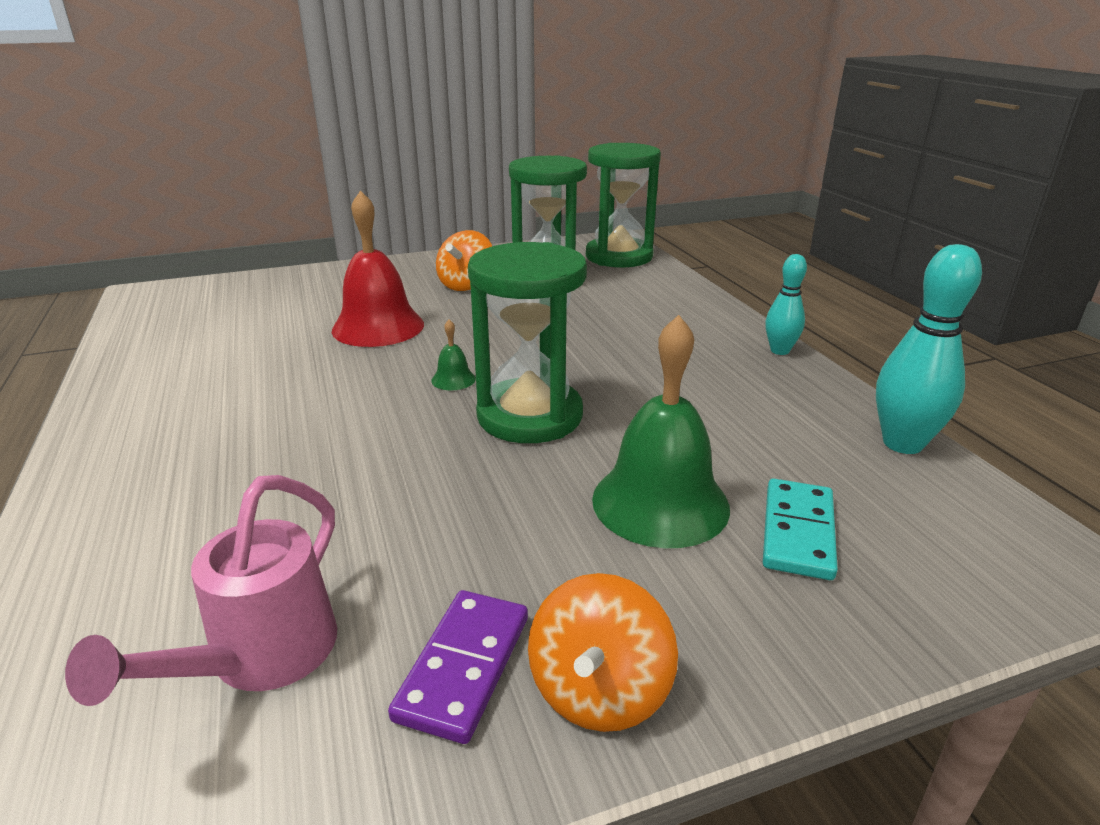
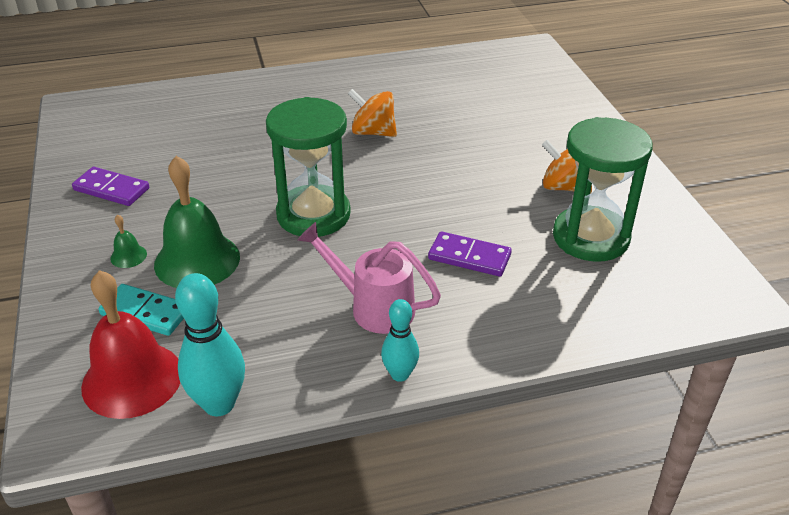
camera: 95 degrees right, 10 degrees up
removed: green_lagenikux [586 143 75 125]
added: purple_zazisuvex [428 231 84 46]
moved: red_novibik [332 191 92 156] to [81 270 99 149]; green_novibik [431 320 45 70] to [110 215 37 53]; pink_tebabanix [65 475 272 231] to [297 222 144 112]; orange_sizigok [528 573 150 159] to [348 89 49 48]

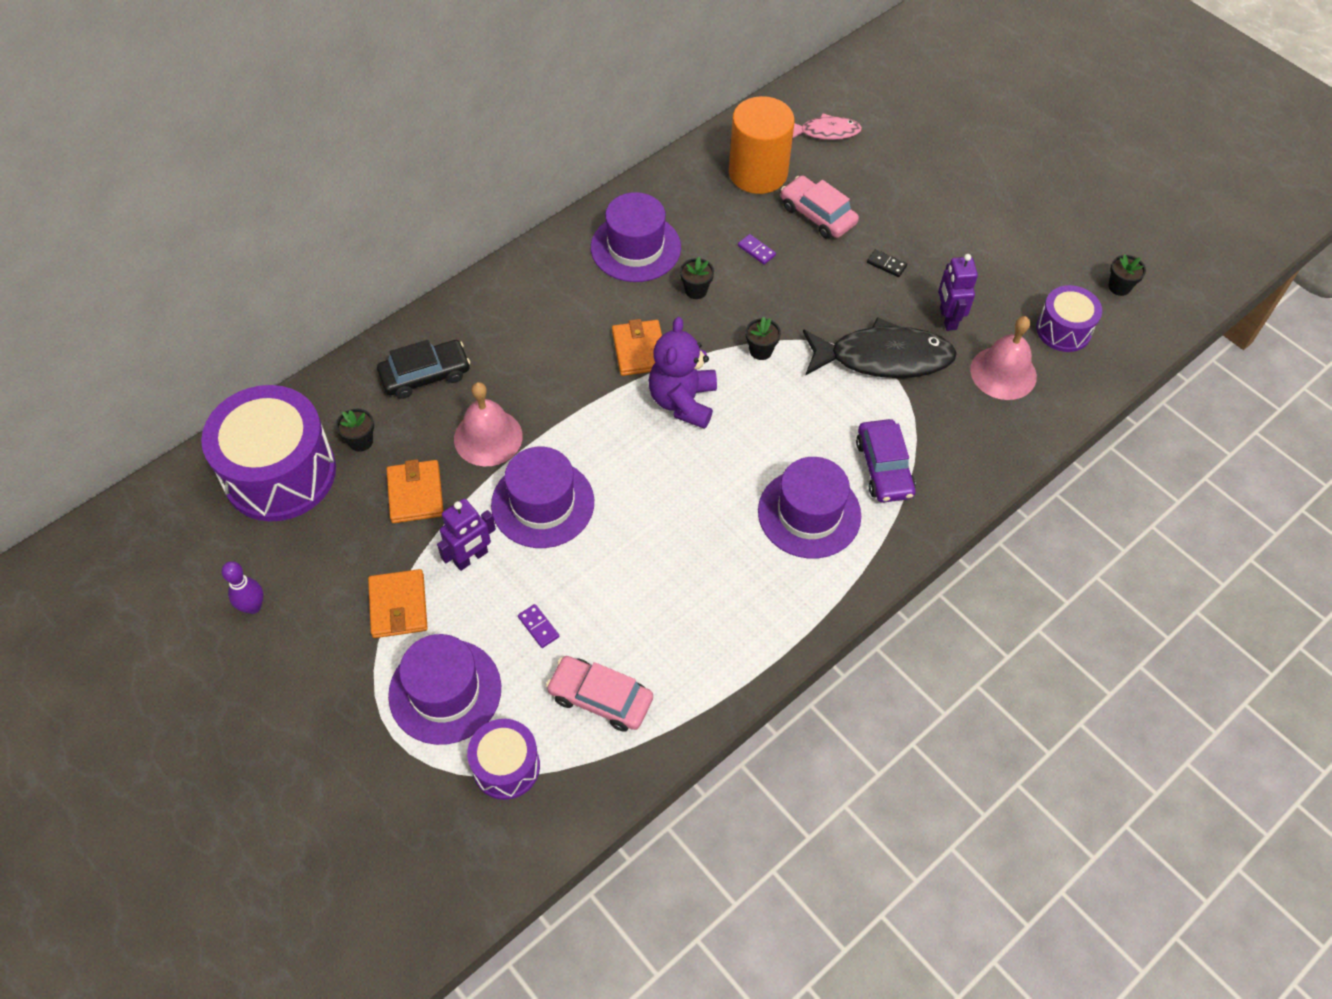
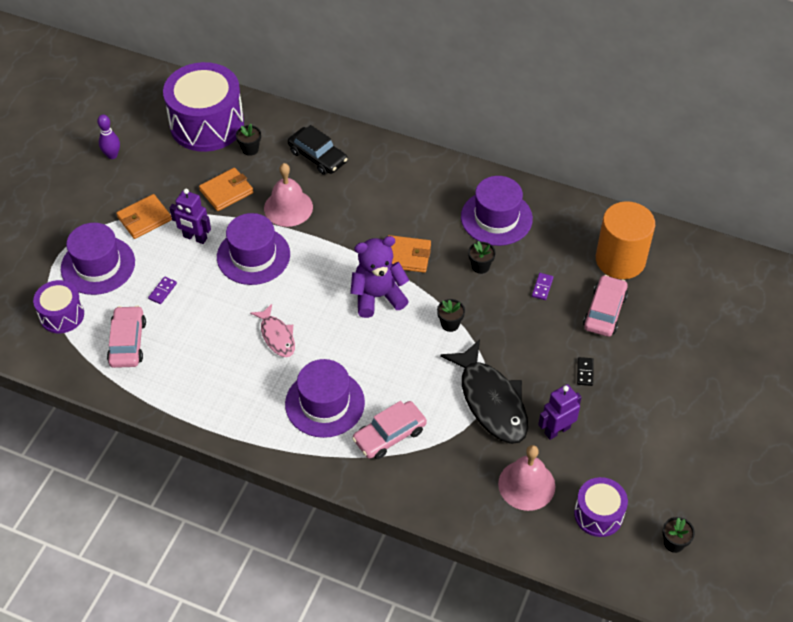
camera: 65 degrees right, 5 degrees down
moved: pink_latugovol [793 113 69 27] to [250 304 45 53]
recoloured: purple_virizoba [856 419 60 84] to pink_virizoba [352 401 75 58]
turned: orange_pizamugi [612 319 50 57] = [388 235 43 38] 45 degrees clockwise

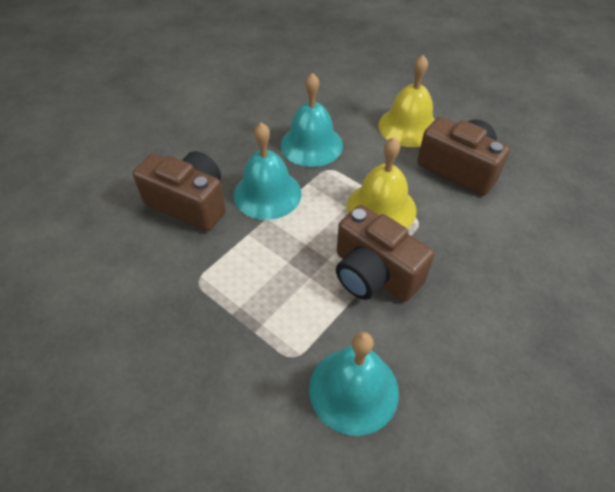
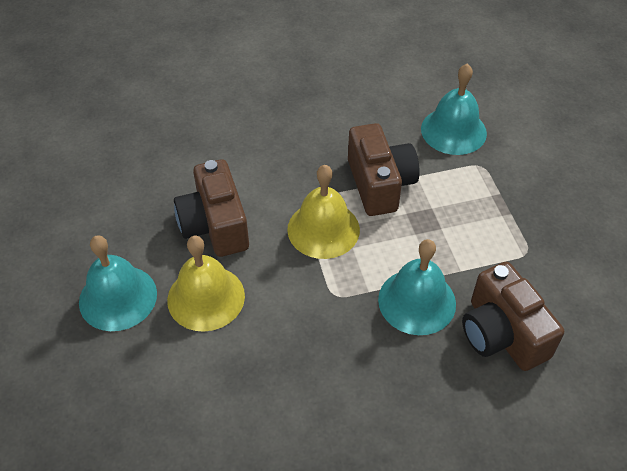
camera: 145 degrees left, 0 degrees up
moved: turquoise_novibik [281 73 62 94] to [79 235 78 96]

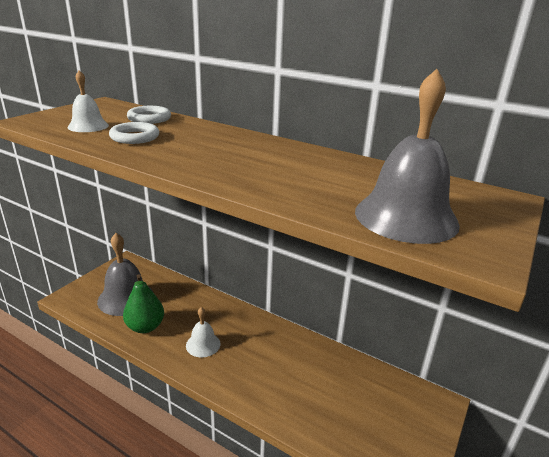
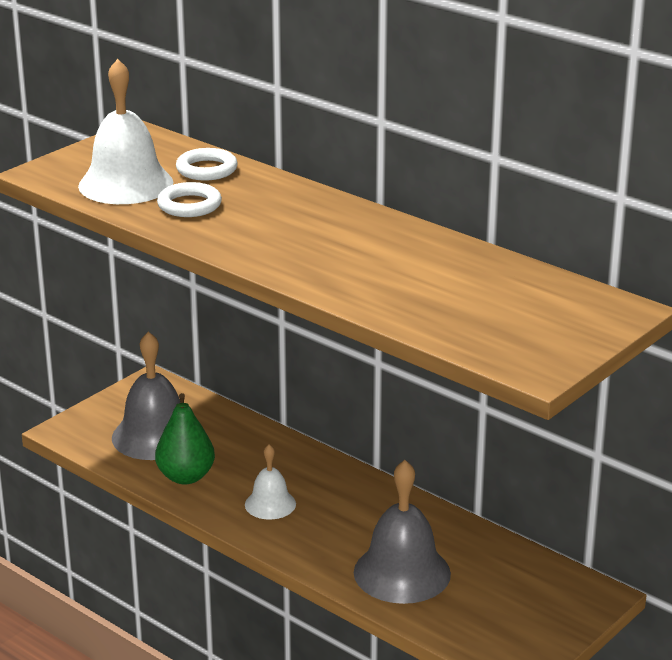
camera: 10 degrees right, 0 degrees up
moved: grey_novibik [355 69 105 175] to [354 460 97 144]
resized: white_novibik [68 70 41 62] = [78 59 95 145] x1.78

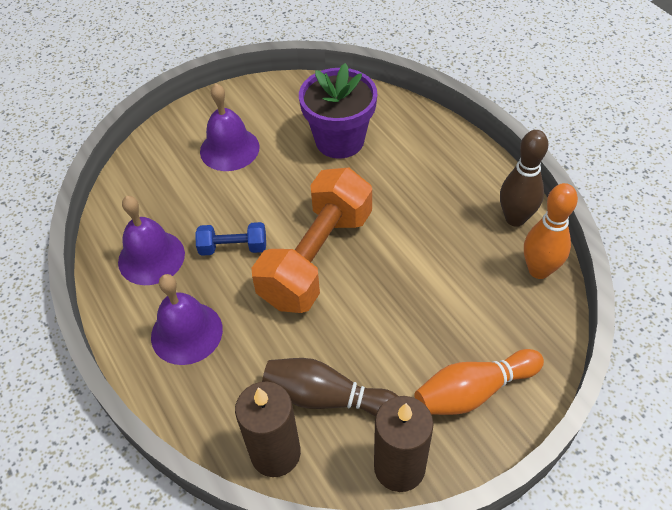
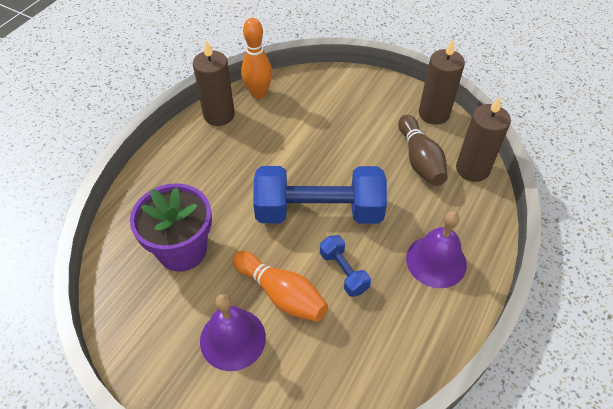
camera: 120 degrees left, 0 degrees up
removed: purple_novibik [118 196 67 89]
moved: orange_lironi [415 349 129 66] to [232 251 96 71]
replaced: brown_lironi [500 130 48 97] to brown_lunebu [193 40 42 86]
recoloured: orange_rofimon [252 167 120 146] to blue_rofimon [253 166 134 58]

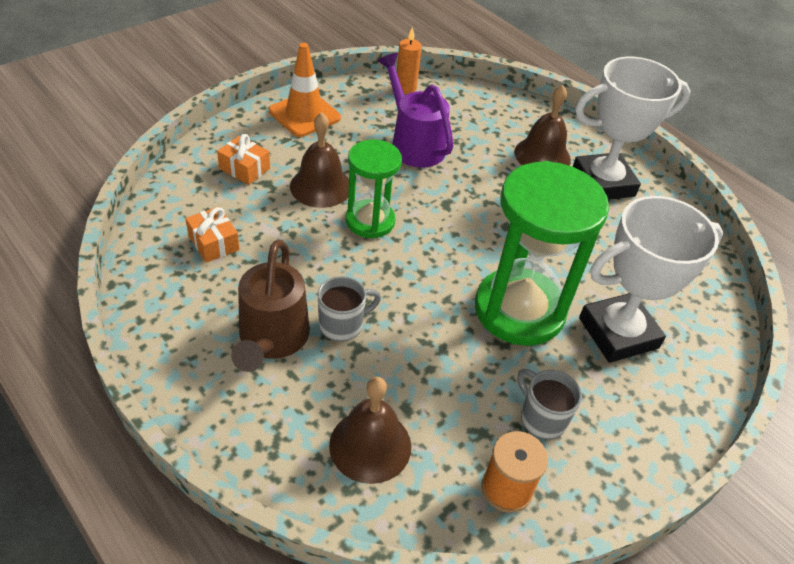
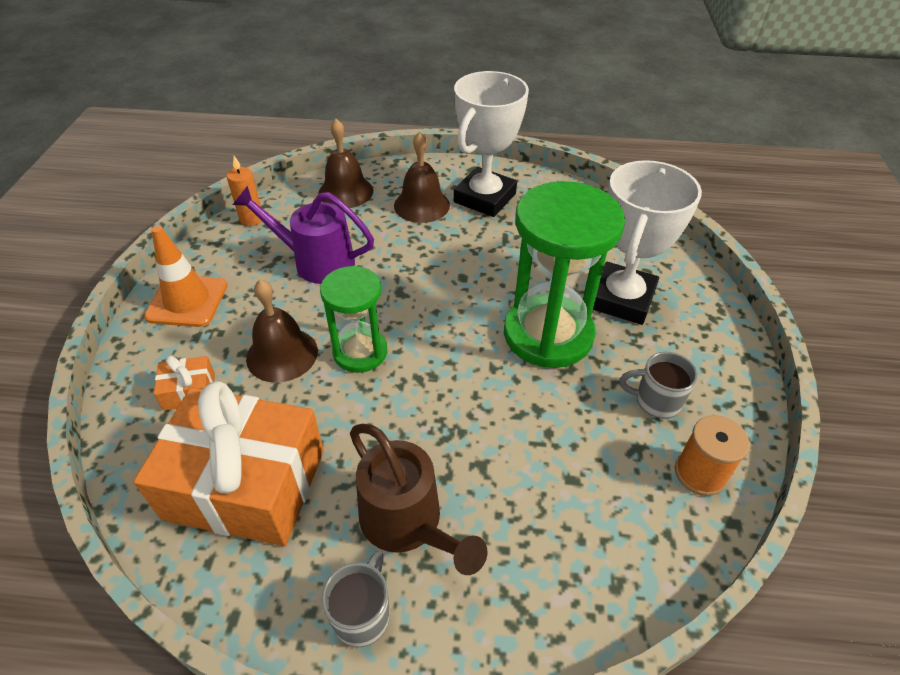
camera: 40 degrees left, 0 degrees up
moved: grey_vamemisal [318 276 63 66] to [321 551 69 96]; brown_novibik [329 377 82 107] to [318 119 55 89]
resized: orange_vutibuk [185 206 55 57] = [134 381 190 165] x2.42

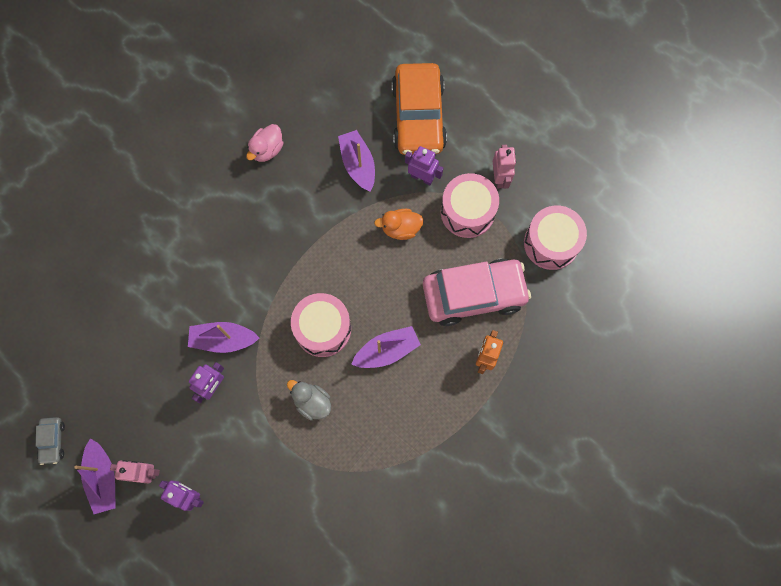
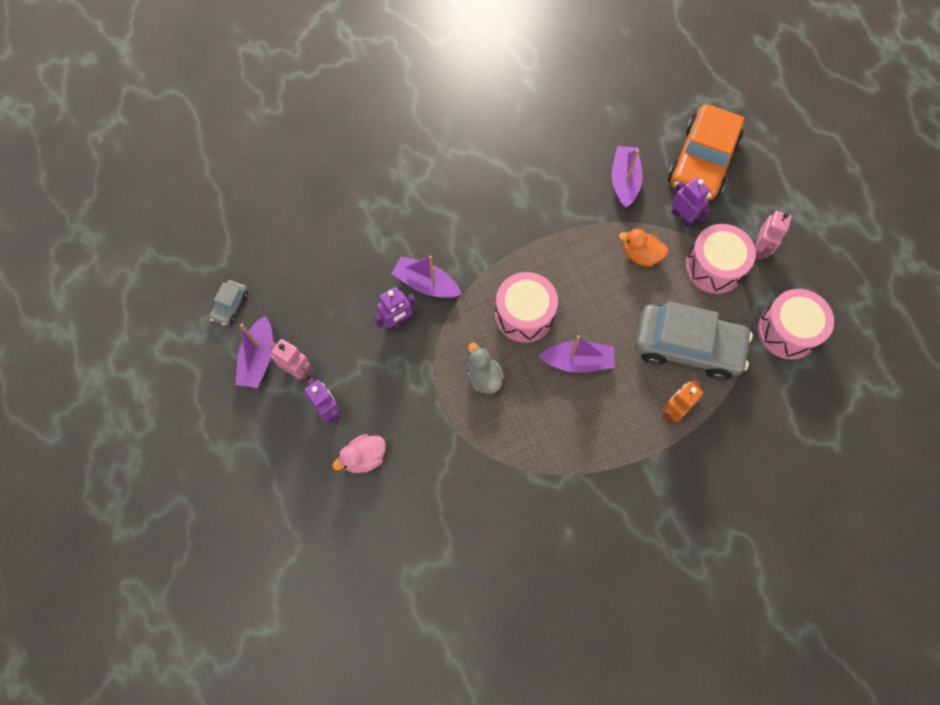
camera: 25 degrees right, 5 degrees down
moved: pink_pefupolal [246 124 37 38] to [332 434 54 39]
recoloured: pink_virizoba [423 259 108 67] to grey_virizoba [635 301 118 79]

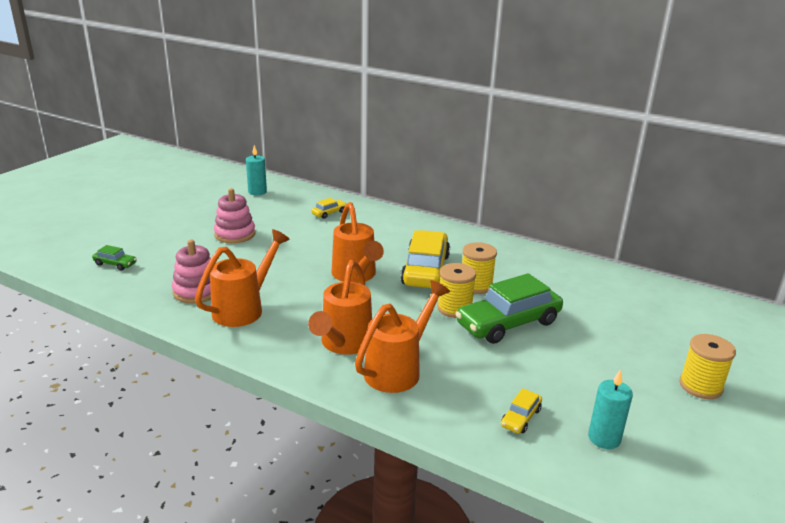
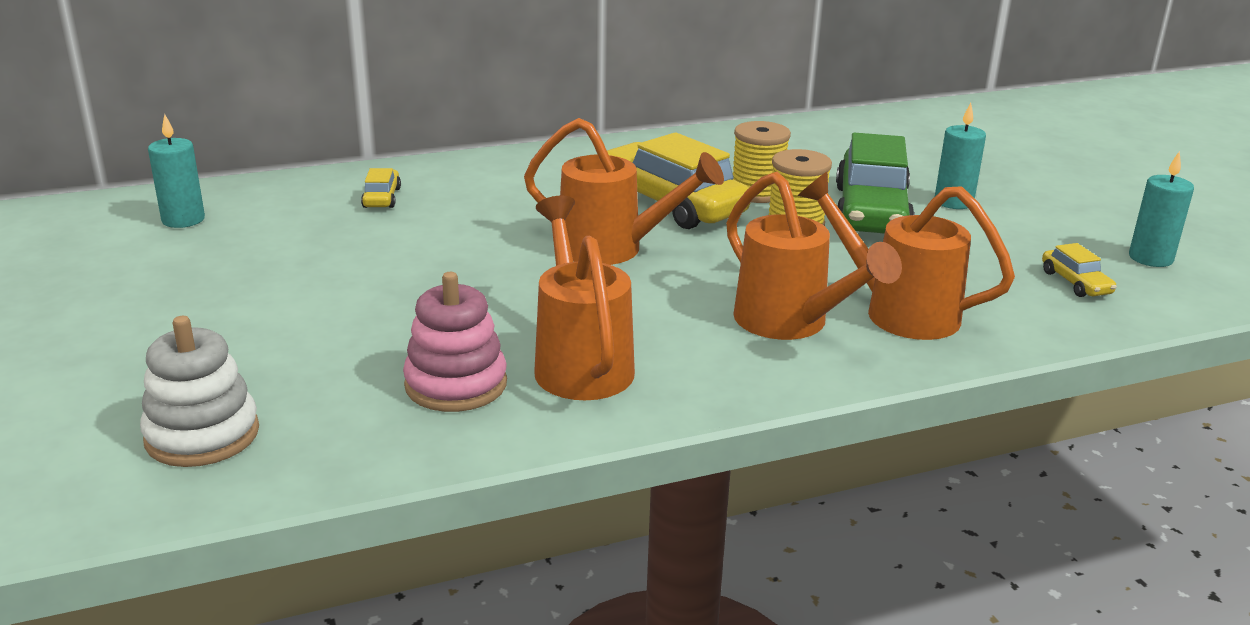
camera: 50 degrees left, 0 degrees up
removed: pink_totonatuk [214 188 41 55]; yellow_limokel [679 334 57 65]
added: turquoise_lunebu [935 103 51 106]
replaced: green_virizoba [92 245 45 25] to white_totonatuk [140 316 119 151]
turned: orange_tebabanix [355 280 95 113] = [797 171 218 169] 45 degrees counterclockwise

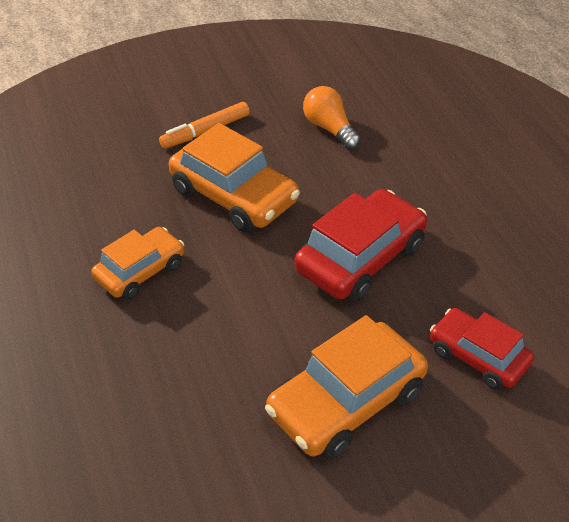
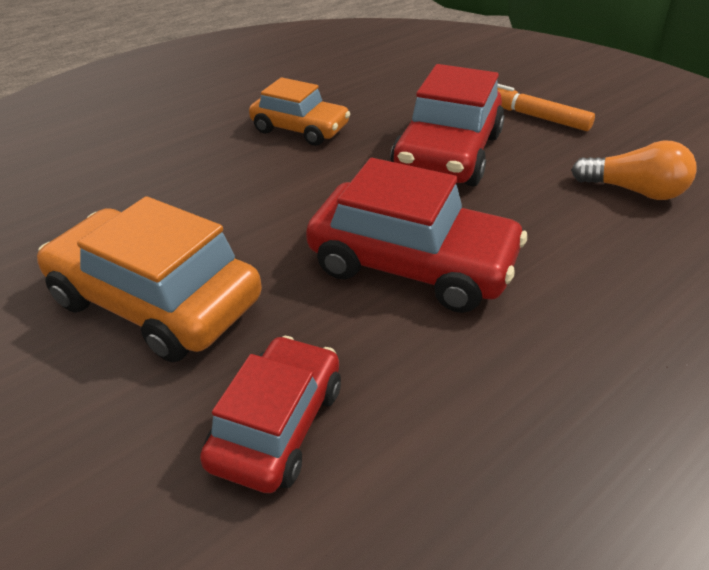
camera: 70 degrees right, 5 degrees down
recoloured: orange_virizoba [169 123 131 109] to red_virizoba [390 64 115 122]
turned: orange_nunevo [303 86 58 64] = [571 140 126 60] 75 degrees clockwise

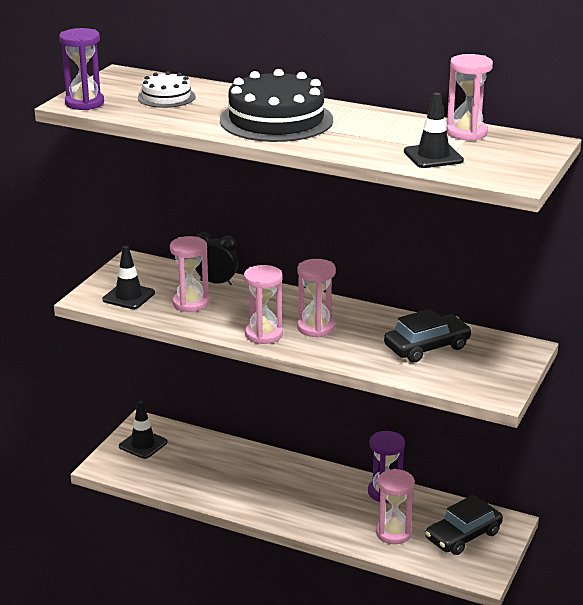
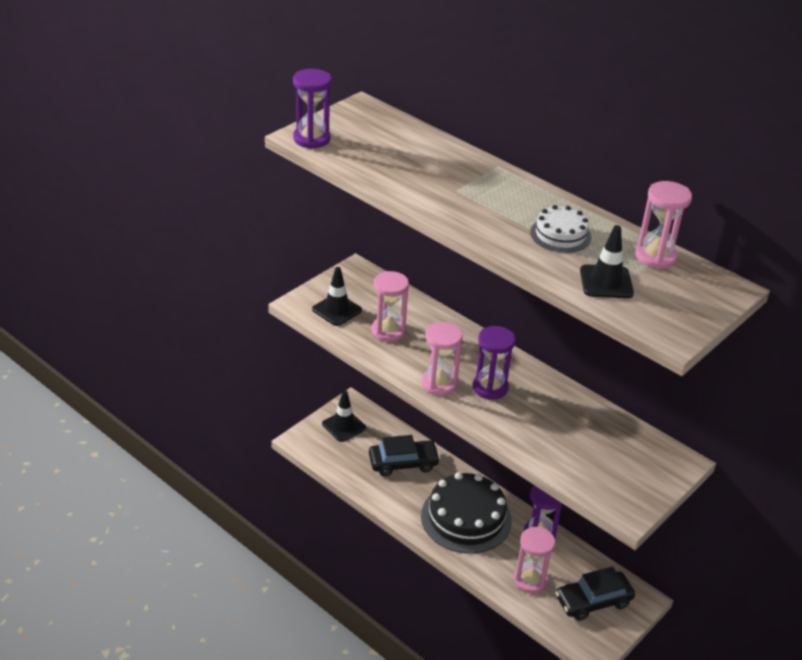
camera: 15 degrees right, 10 degrees up
removed: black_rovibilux [195 232 44 53]
moved: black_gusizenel [220 69 113 73] to [421 472 91 82]; white_gusizenel [138 71 57 37] to [530 205 62 48]; black_virizoba [384 309 88 54] to [369 435 71 41]
recoloured: pink_lagenikux [297 259 39 79] to purple_lagenikux [473 326 42 74]

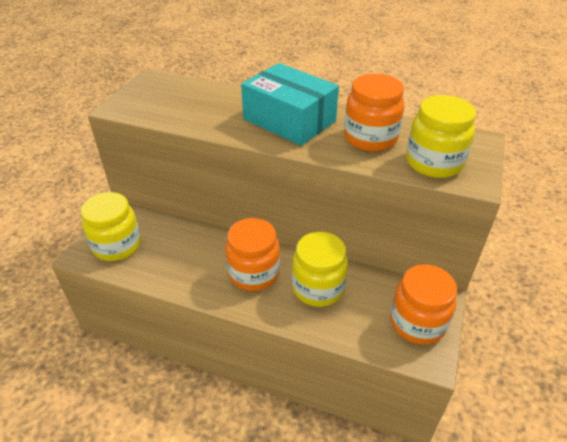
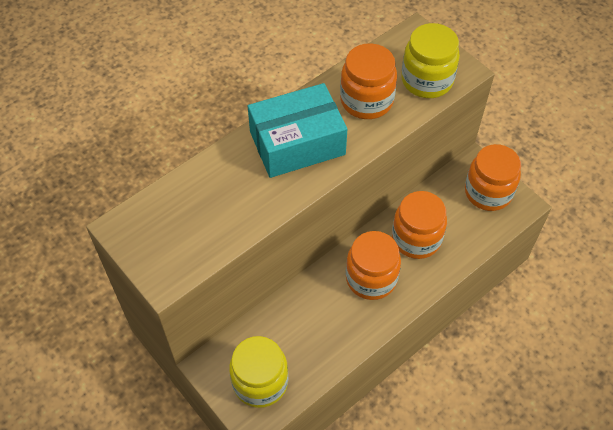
camera: 60 degrees left, 15 degrees up
recoloured: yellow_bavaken [292 232 56 75] to orange_bavaken [392 191 55 68]

